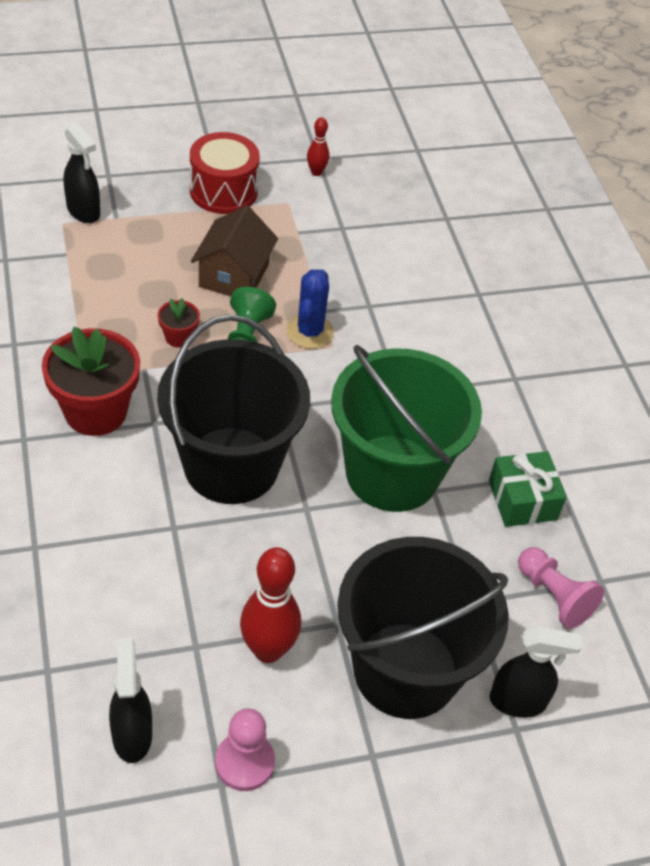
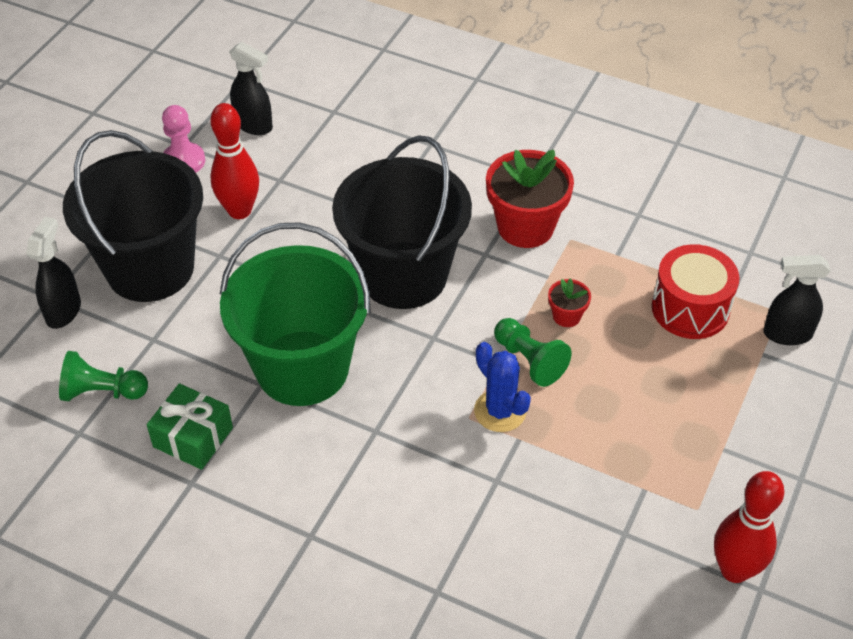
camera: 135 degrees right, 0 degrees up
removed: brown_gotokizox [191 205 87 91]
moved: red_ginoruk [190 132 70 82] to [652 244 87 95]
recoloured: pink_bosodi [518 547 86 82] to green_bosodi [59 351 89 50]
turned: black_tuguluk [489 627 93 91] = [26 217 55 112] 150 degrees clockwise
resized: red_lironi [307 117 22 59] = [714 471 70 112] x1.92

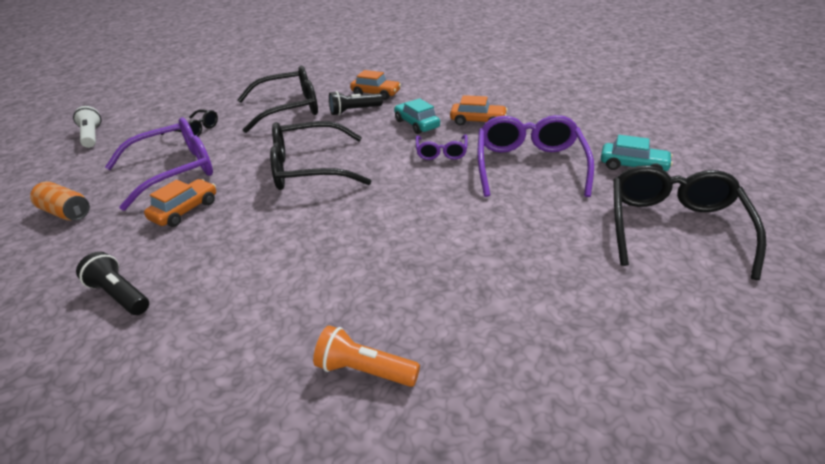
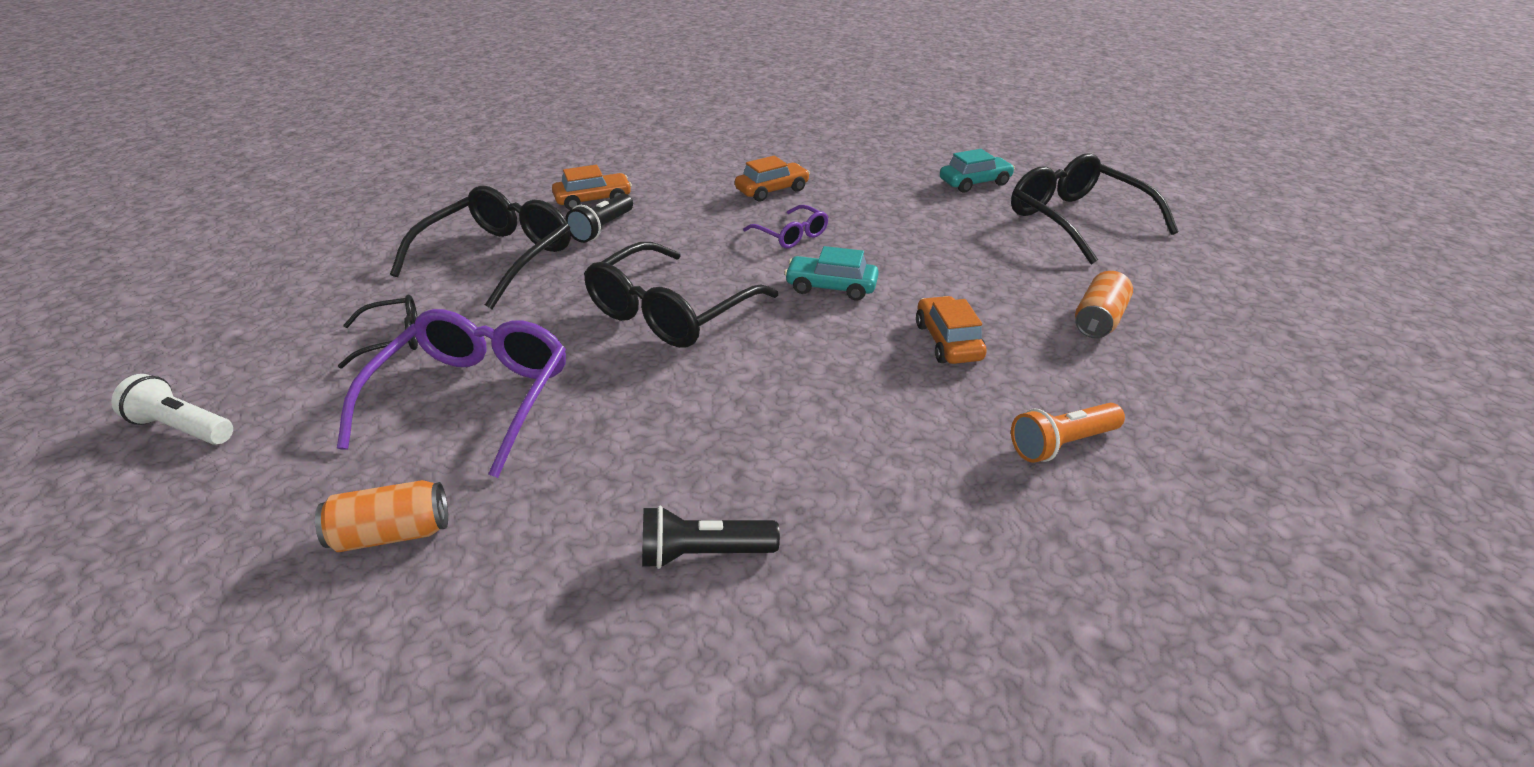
camera: 45 degrees left, 0 degrees up
removed: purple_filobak [477 115 117 82]
added: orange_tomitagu [1075 271 58 67]
moved: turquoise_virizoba [394 98 46 36] to [784 246 95 55]; orange_virizoba [144 179 72 48] to [916 296 71 68]

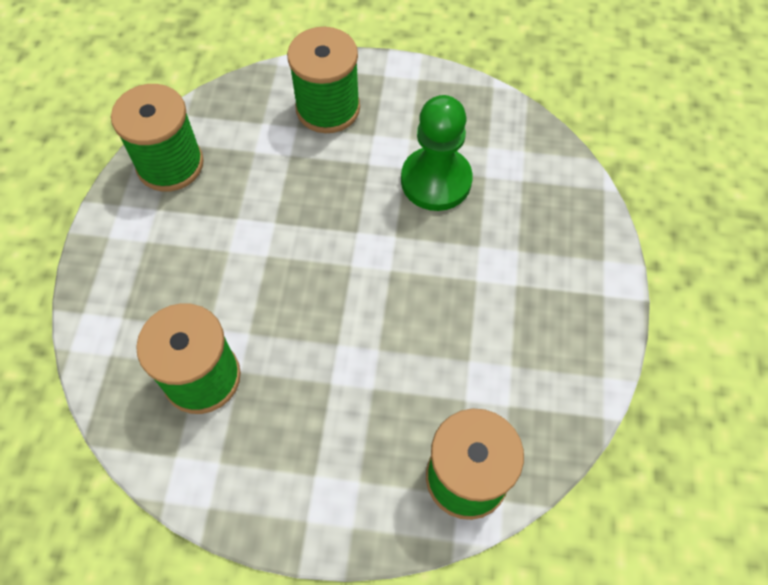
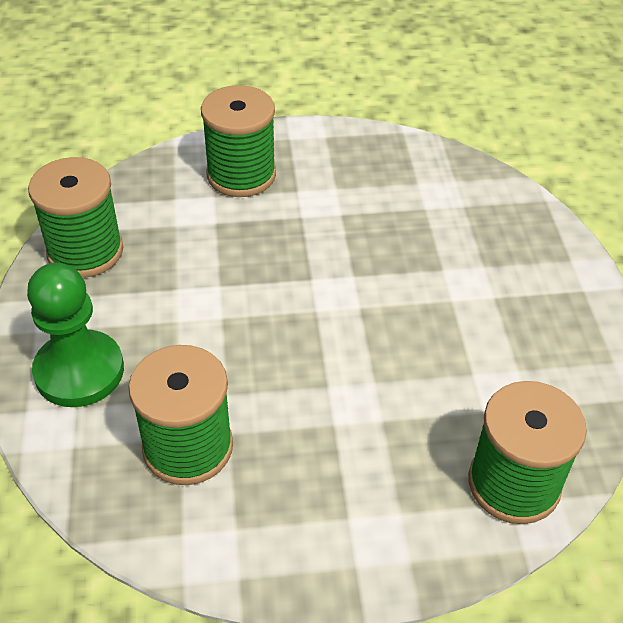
camera: 15 degrees left, 15 degrees down
moved: green_bosodi [401 95 72 116] to [27 263 97 144]

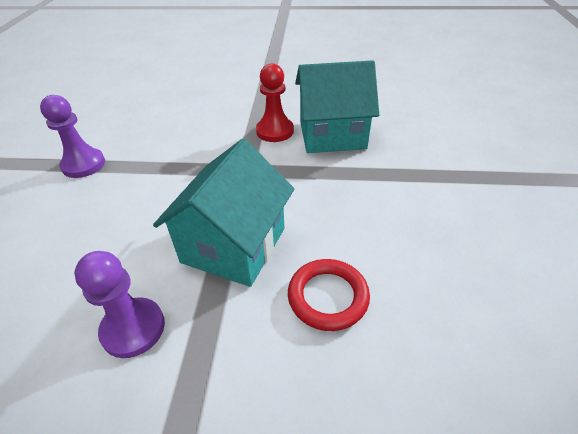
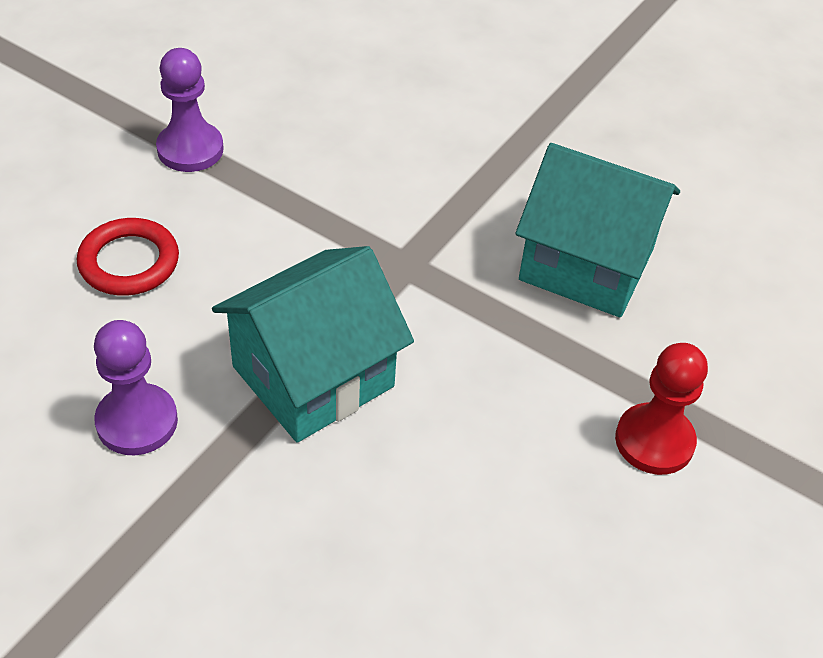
camera: 25 degrees right, 5 degrees up
moved: red_bosodi [256 63 38 79] to [615 343 93 132]; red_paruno [288 259 82 72] to [77 218 102 78]

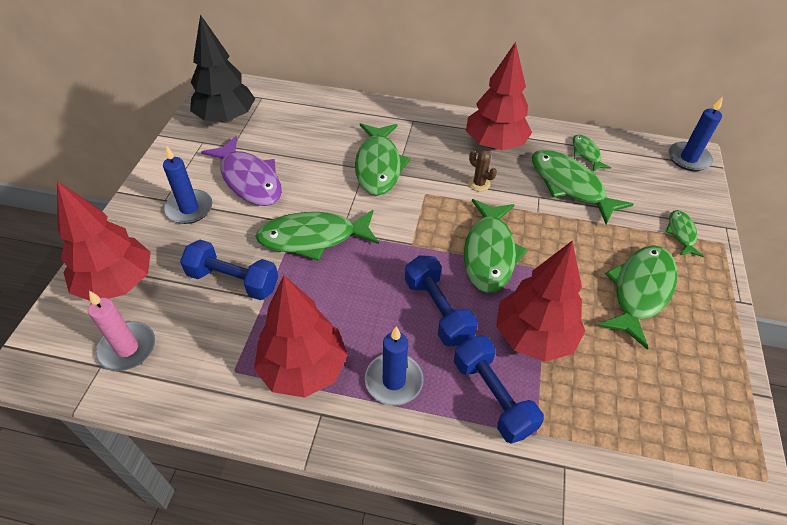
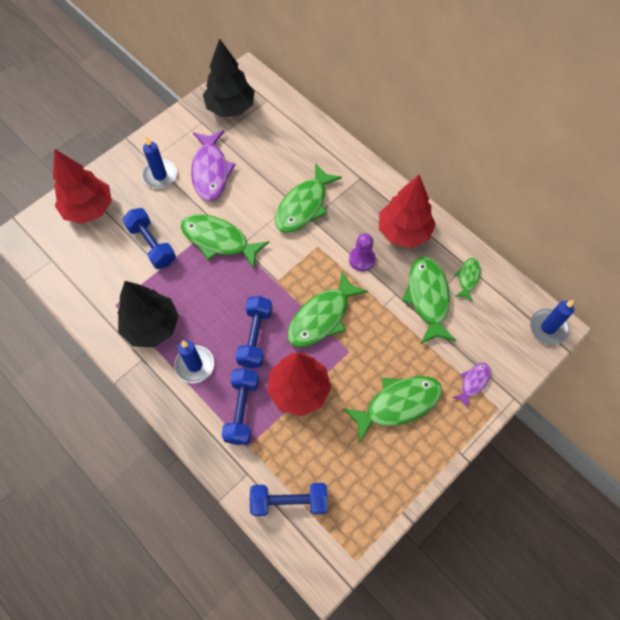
camera: 35 degrees right, 15 degrees up
removed: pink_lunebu [88 291 67 80]
added: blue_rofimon [250 483 78 33]
replaced: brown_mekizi [468 150 29 42] to purple_bosodi [349 233 27 38]
recoloured: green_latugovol [665 210 38 47] to purple_latugovol [452 363 39 46]; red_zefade [254 275 94 123] to black_zefade [117 281 62 66]

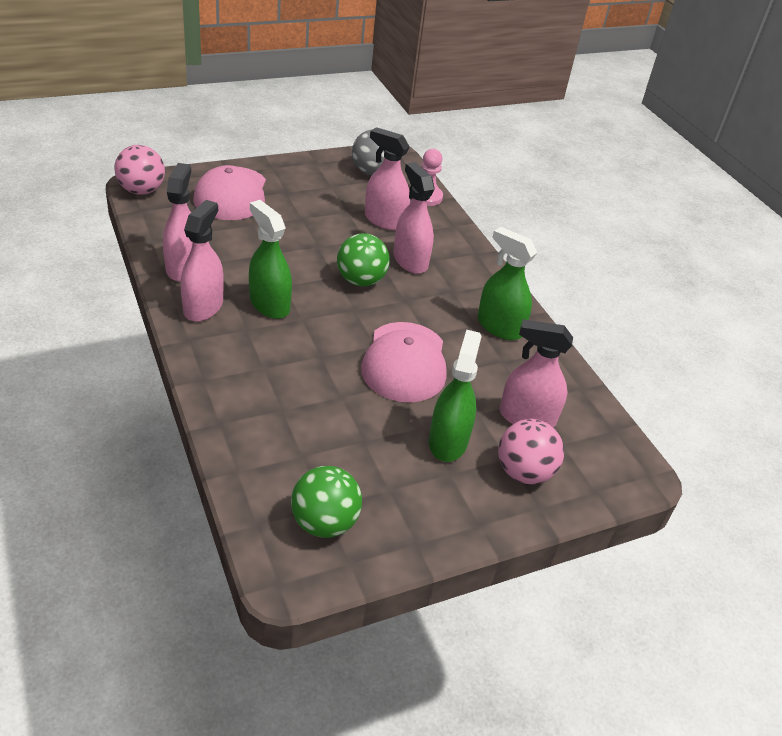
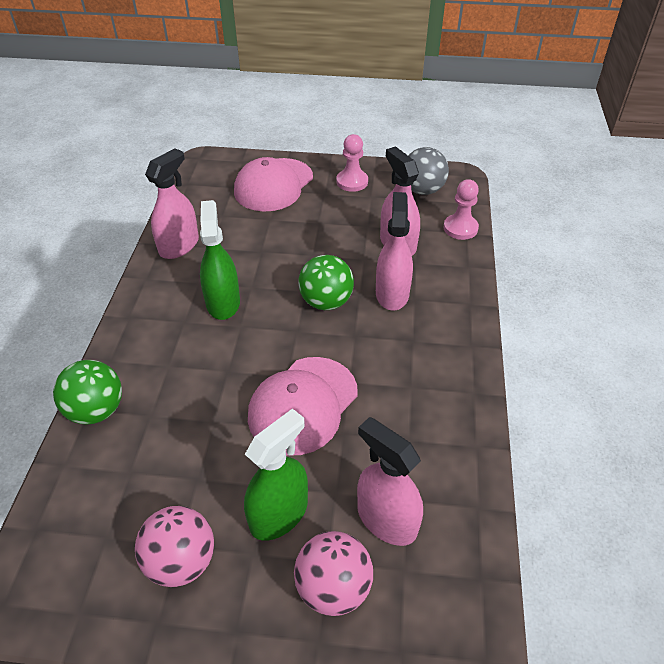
camera: 35 degrees right, 5 degrees up
removed: pink_tuguluk [180 200 44 122]; green_tuguluk [478 227 59 113]
added: pink_bosodi [337 134 31 58]
moved: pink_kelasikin [114 145 51 50] to [135 506 79 81]; green_kelasikin [291 466 71 72] to [53 360 69 64]

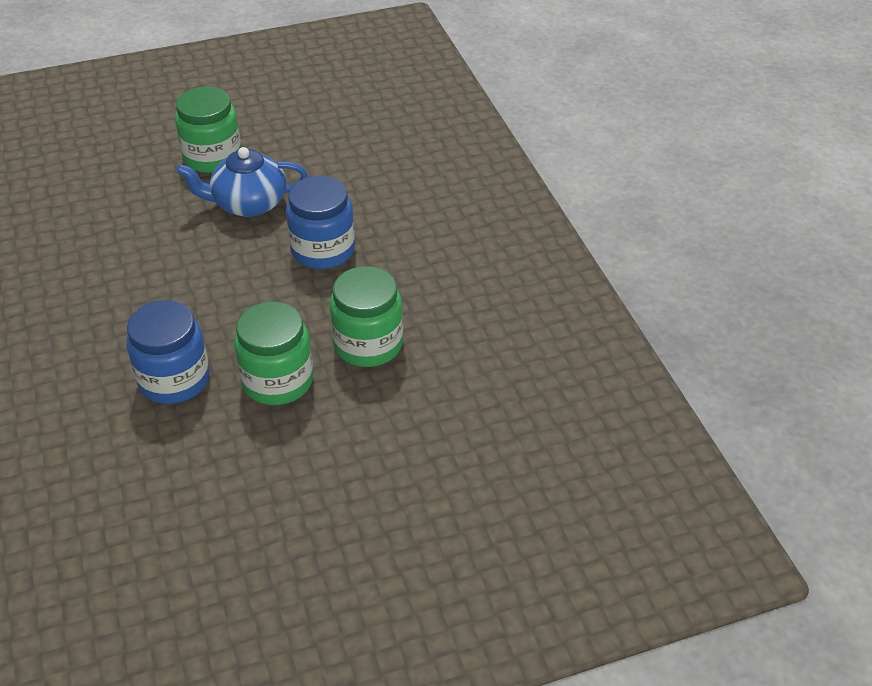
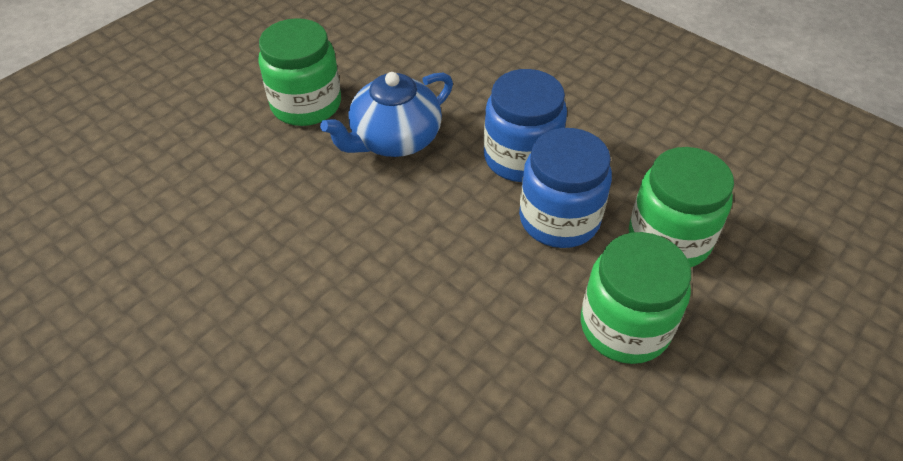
camera: 30 degrees left, 5 degrees up
moved: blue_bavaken [126 300 84 104] to [519 128 93 120]

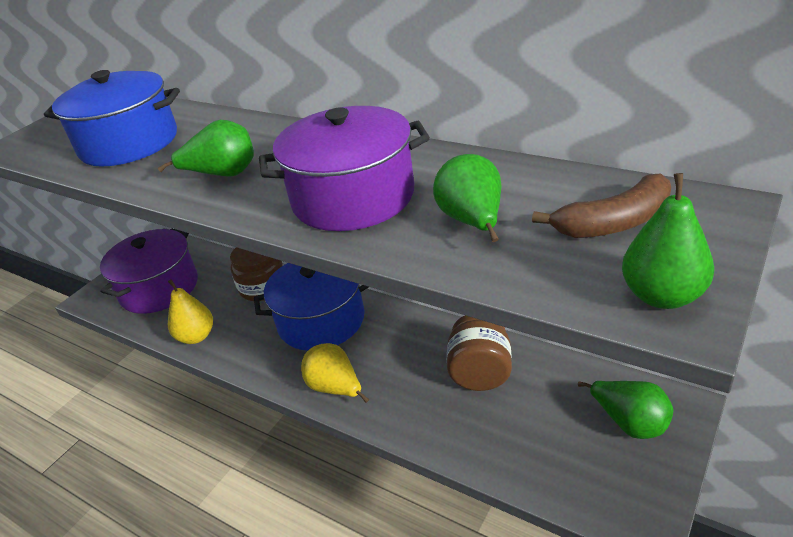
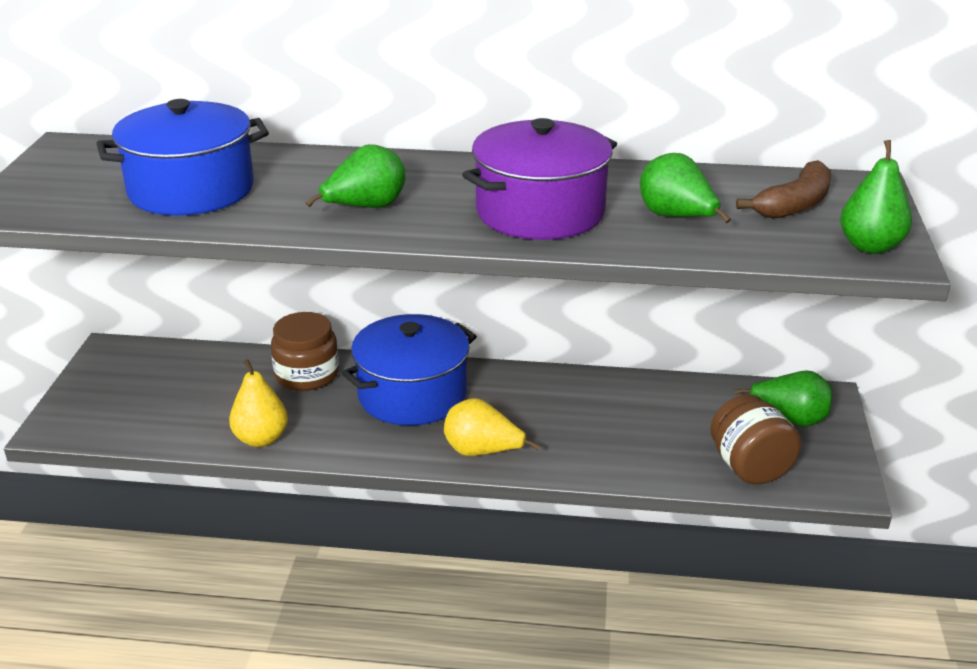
camera: 30 degrees left, 5 degrees down
removed: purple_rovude [100 229 98 85]
moved: brown_bavaken [447 315 65 76] to [710 394 91 91]

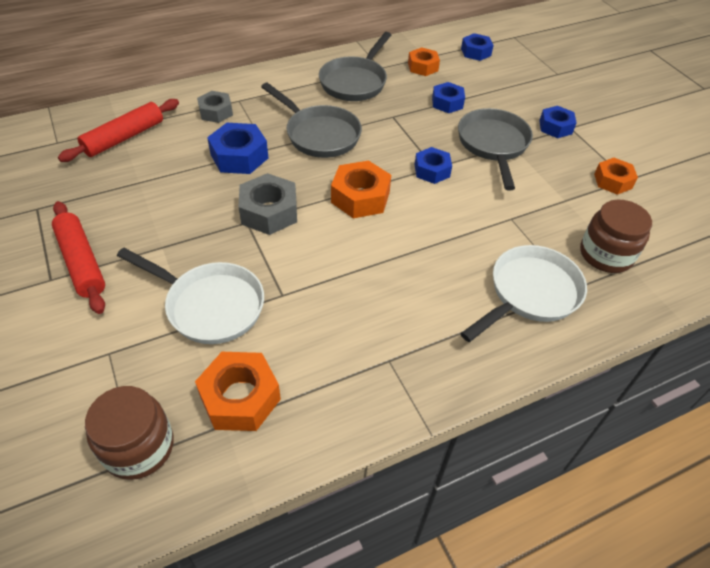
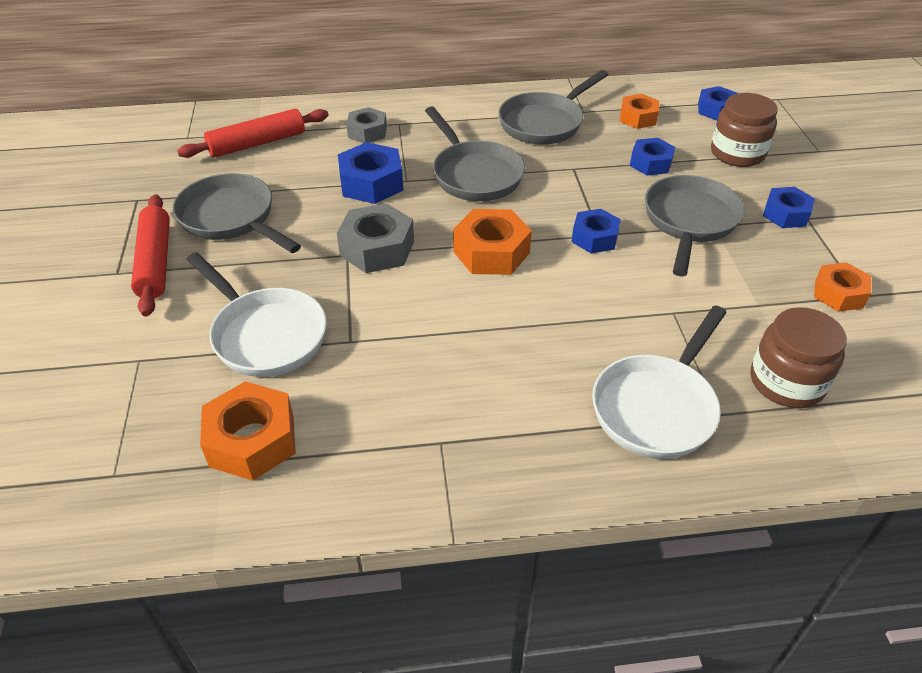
camera: 20 degrees right, 5 degrees down
added: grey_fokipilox [173 173 128 80]
moved: brown_bavaken [85 386 89 94] to [711 93 67 74]
turned: white_fokipilox [460 245 127 97] = [592 305 135 154] 150 degrees clockwise

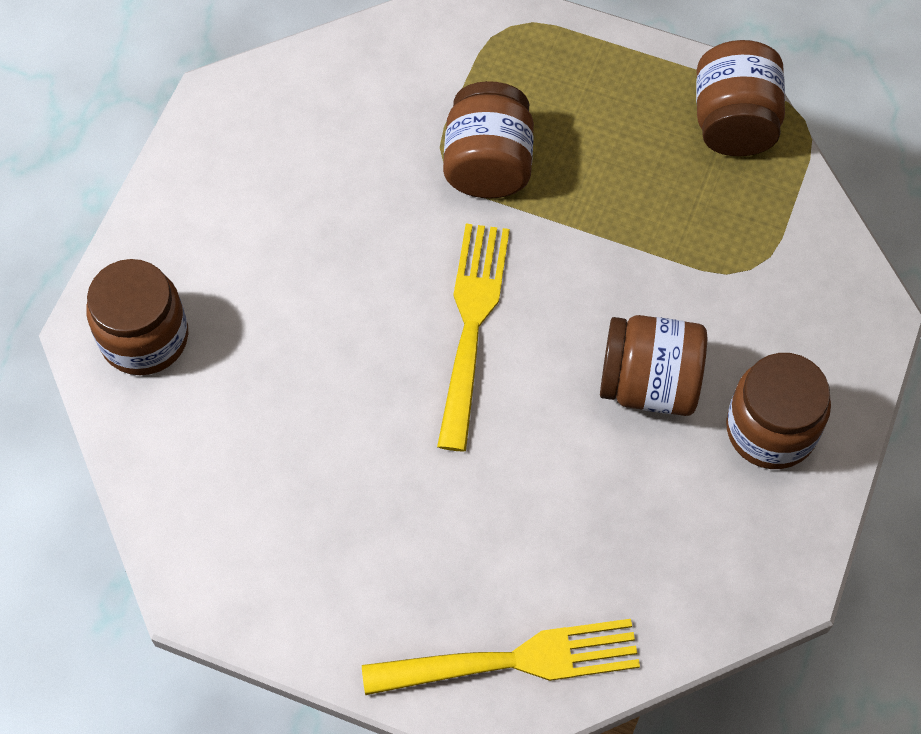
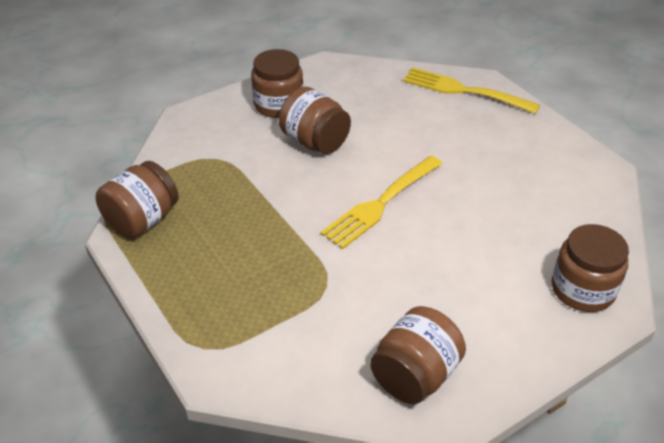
camera: 145 degrees left, 20 degrees down
moved: brown_bavaken [443 81 91 117] to [370 306 96 98]

